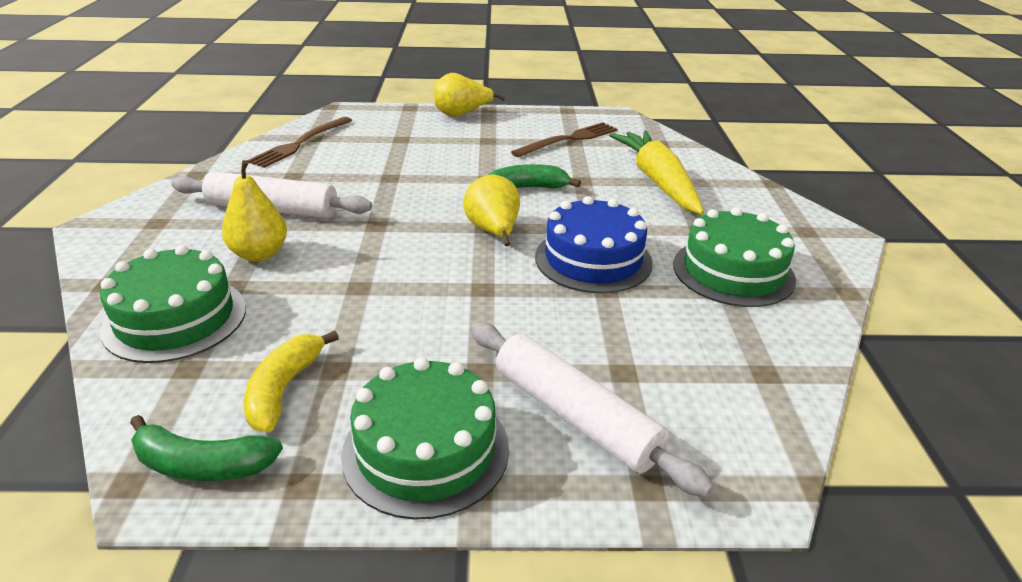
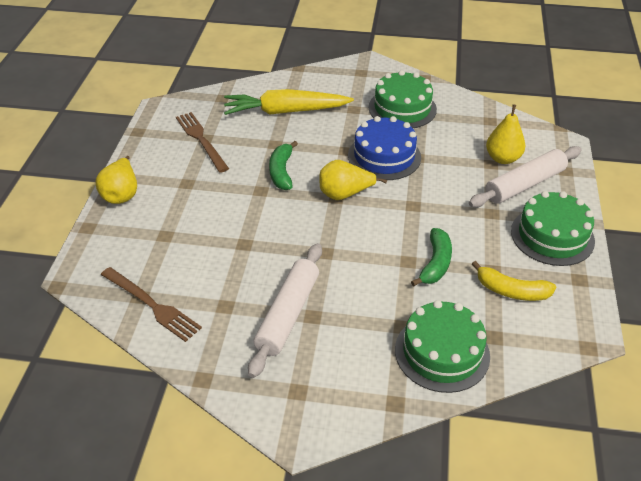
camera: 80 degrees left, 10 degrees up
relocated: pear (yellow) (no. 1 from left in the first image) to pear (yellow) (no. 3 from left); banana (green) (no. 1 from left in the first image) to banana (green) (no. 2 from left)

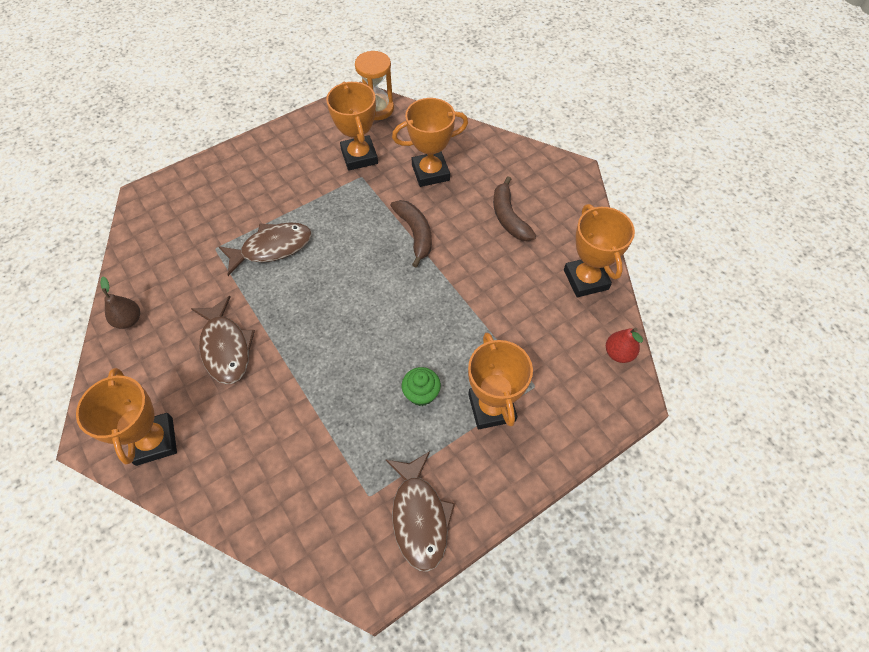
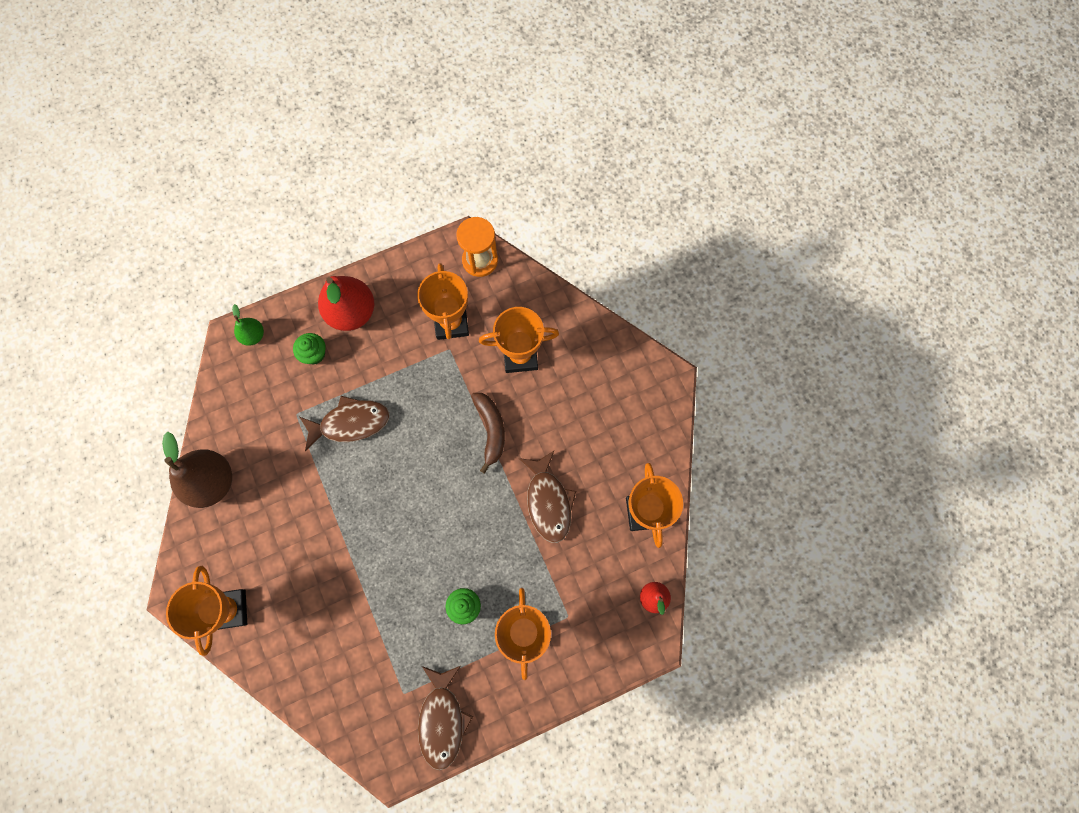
camera: 10 degrees right, 15 degrees up
missing: banana (brown) (no. 2 from left)
appeared: pear (red) (no. 1 from left); pear (green); cupcake (green) (no. 1 from left)
relocated: fish (brown) (no. 1 from left in the first image) to fish (brown) (no. 3 from left)
size: pear (brown) x1.94

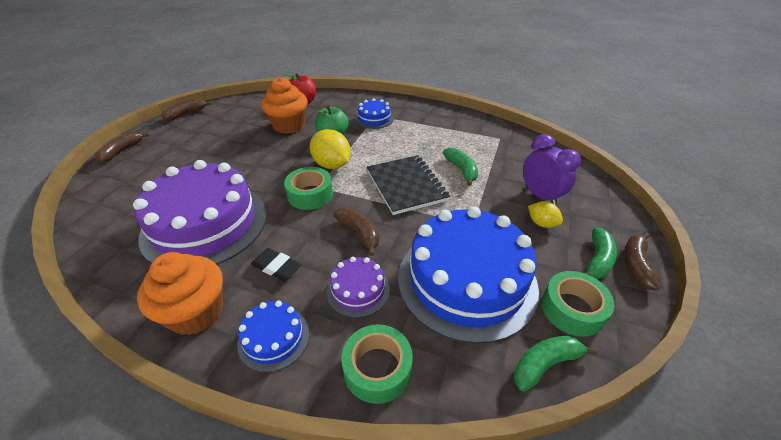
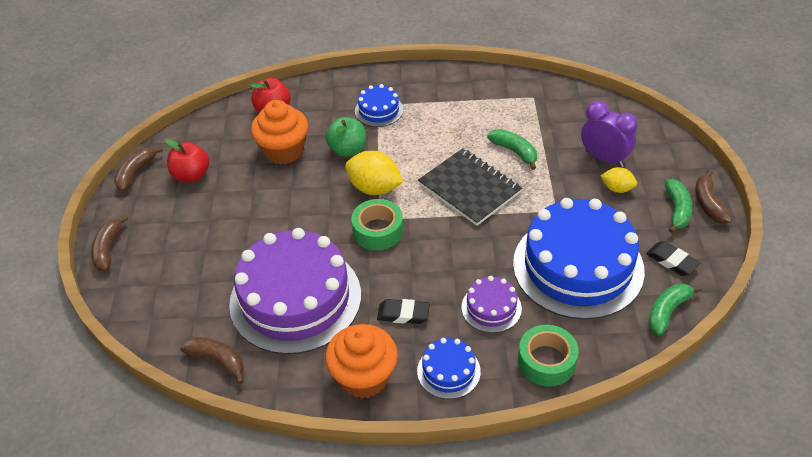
camera: 20 degrees left, 5 degrees up
appeared: apple (red) (no. 1 from left)
relocated: banana (brown) (no. 3 from left)
exchanged: tape (green) (no. 3 from left) to eraser (black) (no. 2 from left)

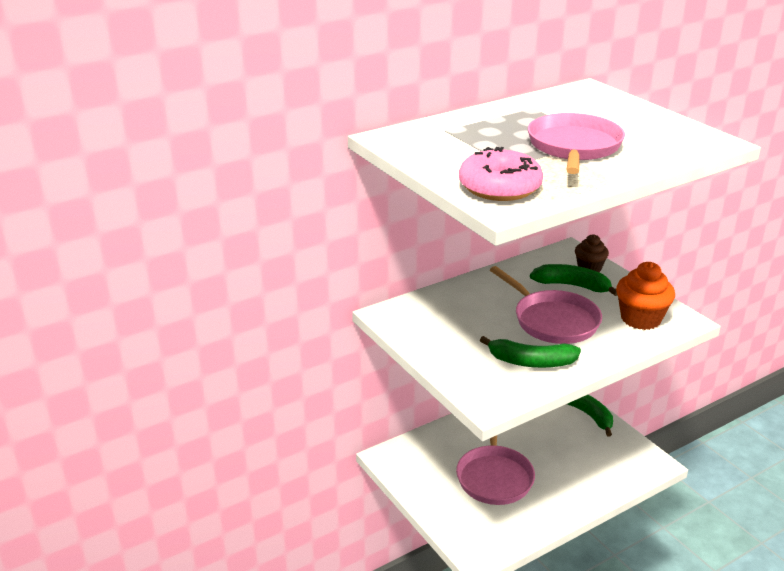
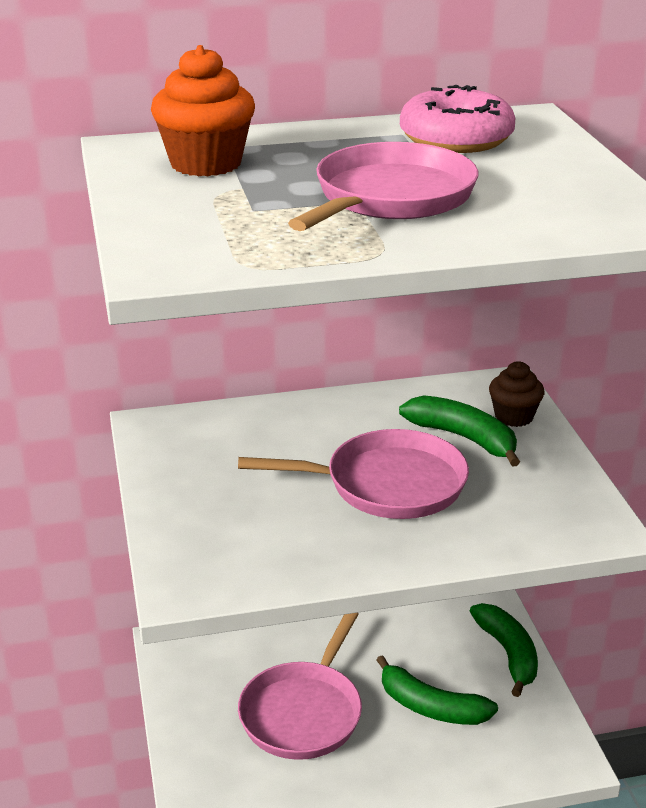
camera: 20 degrees right, 0 degrees up
relocated: donut (pink); cupcake (orange); banana (green) (no. 1 from left)
spun: pan (pink) (no. 2 from left) 75 degrees counterclockwise

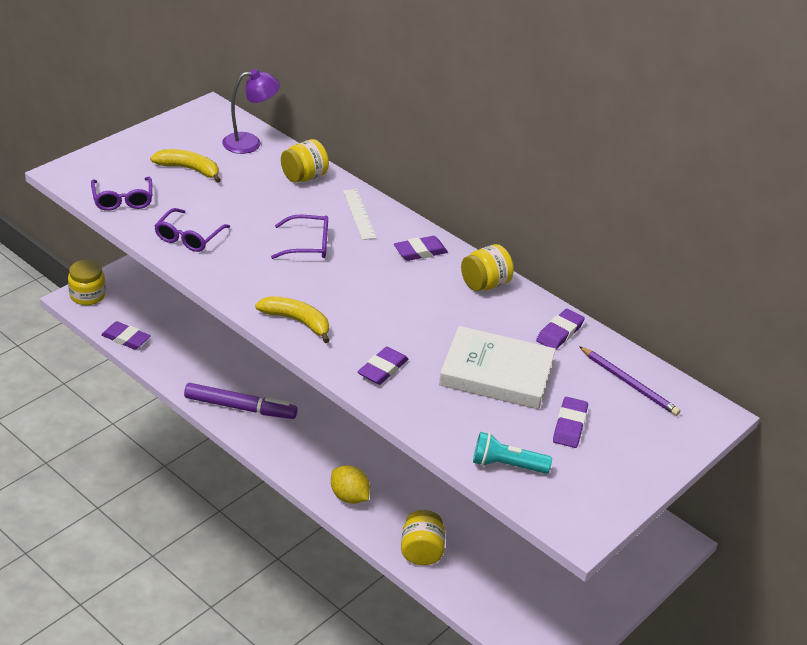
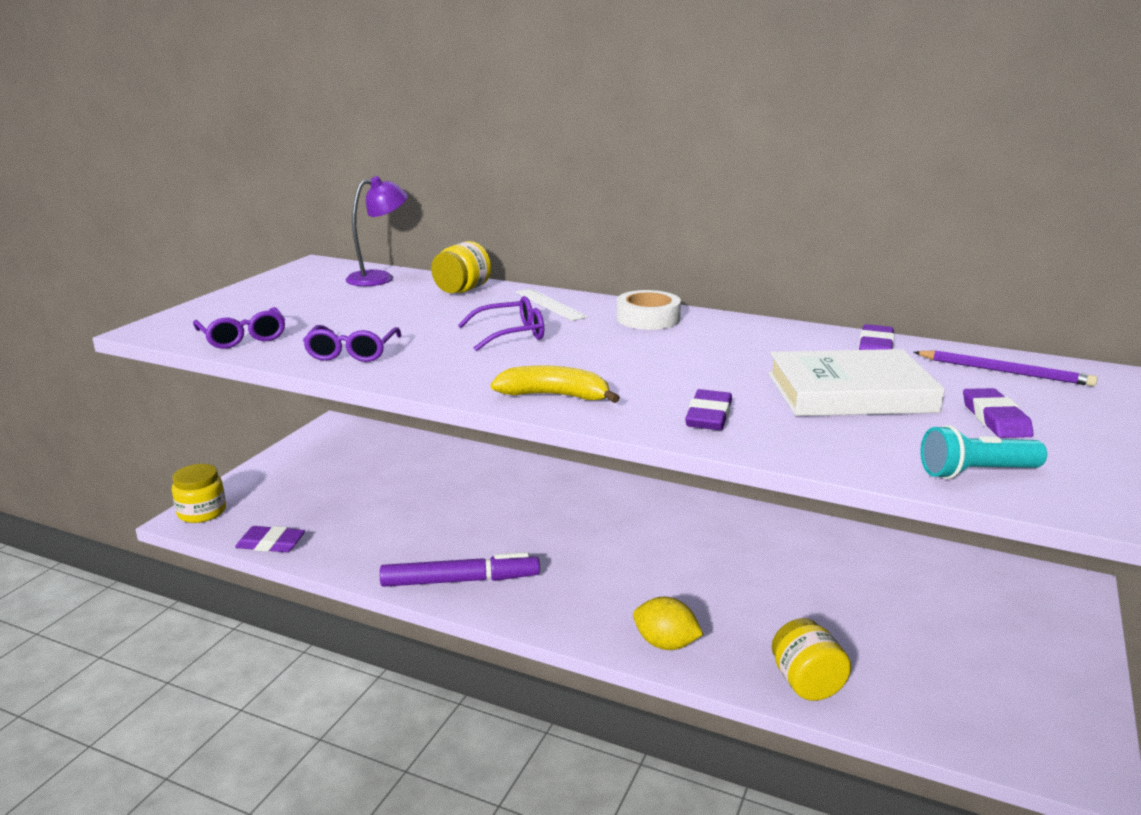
camera: 15 degrees left, 15 degrees down
missing: banana (yellow) (no. 1 from left); jar (yellow) (no. 4 from left)
exchanged: eraser (purple) (no. 3 from left) to tape (white)

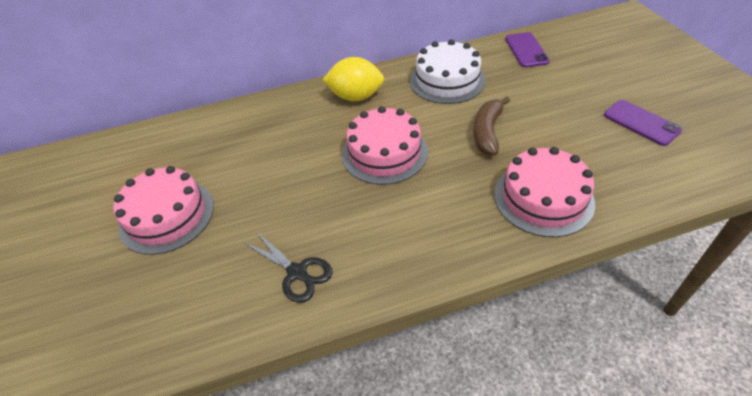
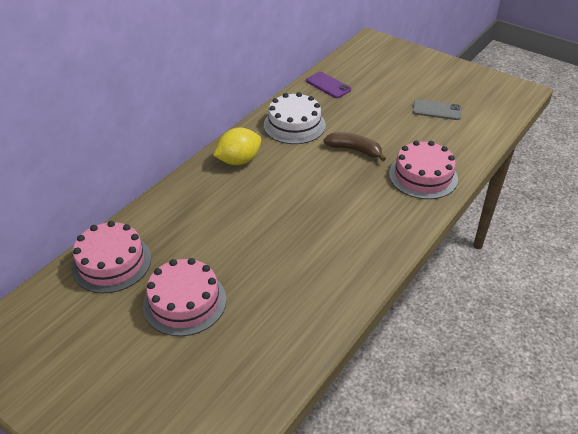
camera: 40 degrees left, 5 degrees down
missing: scissors (black)
relocated: cake (pink) (no. 2 from left in the first image) to cake (pink) (no. 1 from left)
colour: phone (purple) (no. 2 from left) to phone (grey)
spun: banana (brown) 135 degrees clockwise

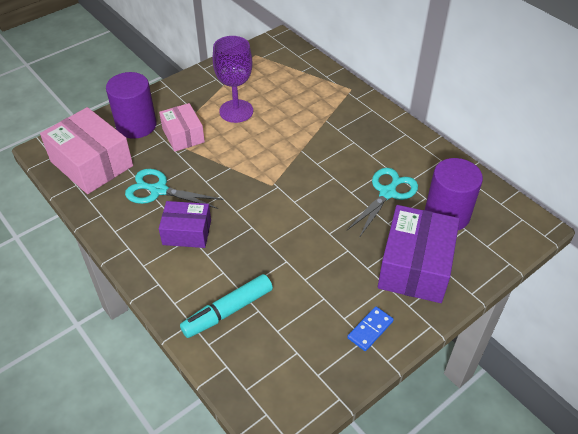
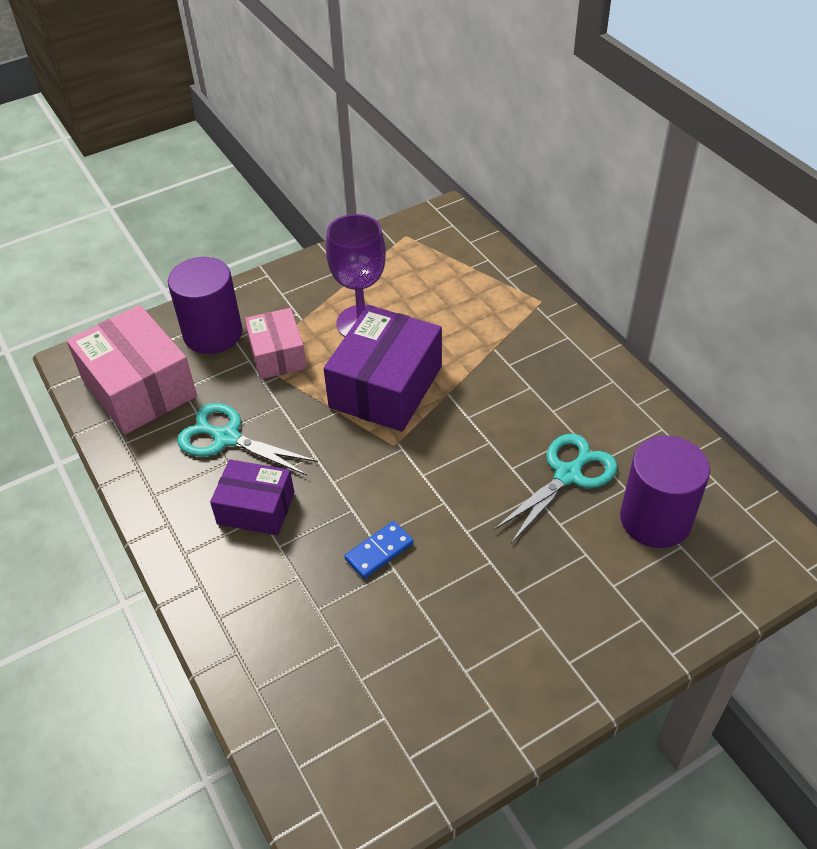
camera: 10 degrees right, 0 degrees up
missing: marker (turquoise)
relocated: box (purple) (no. 2 from left); domino (blue)

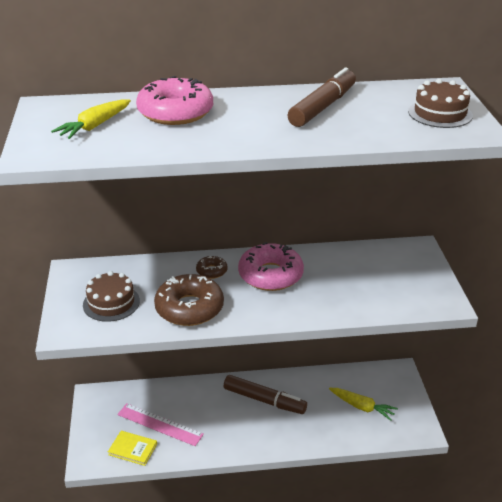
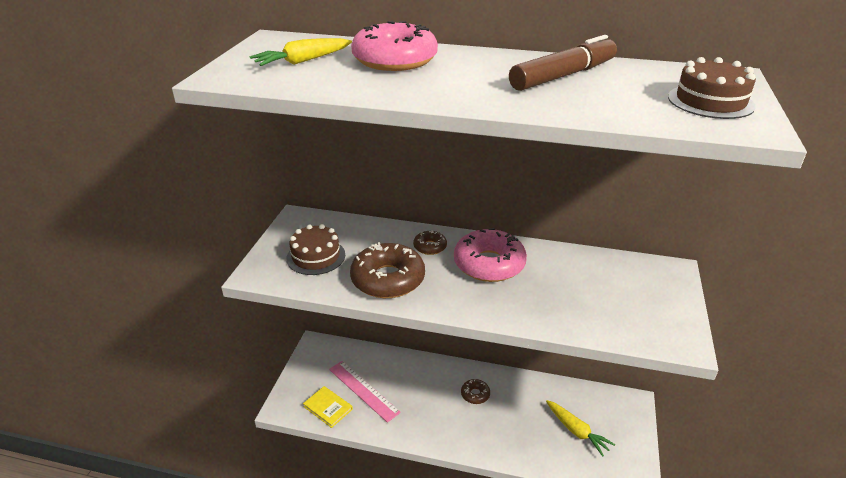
camera: 20 degrees right, 0 degrees up
exchanged: marker (brown) (no. 1 from left) to donut (brown) (no. 3 from left)

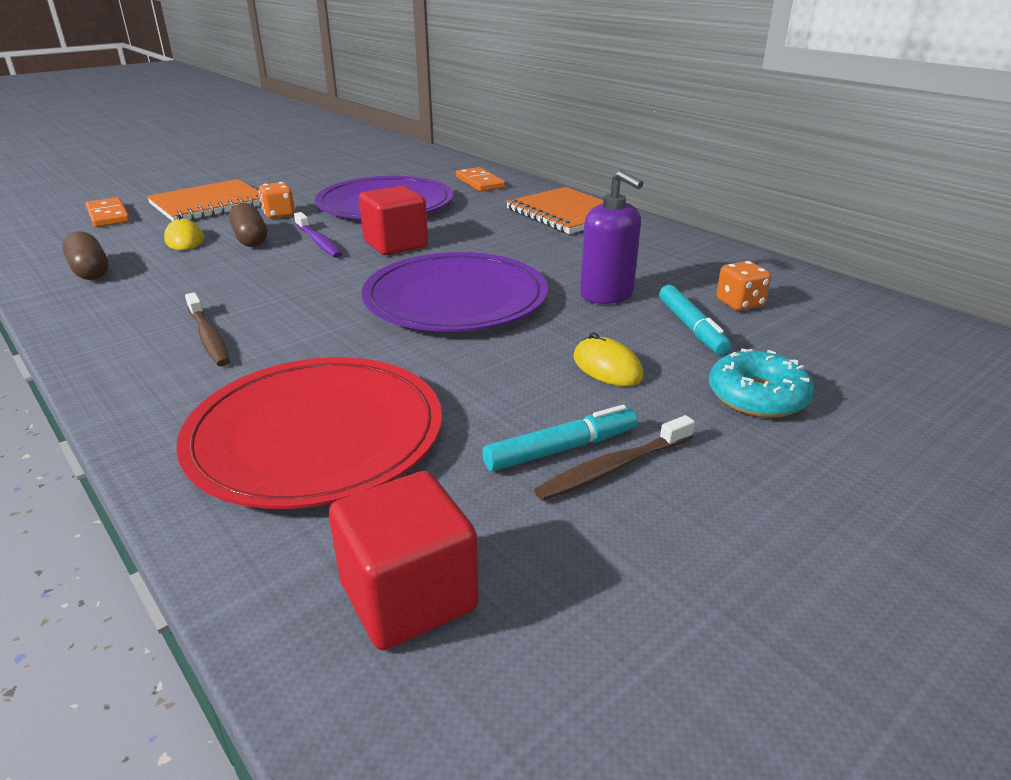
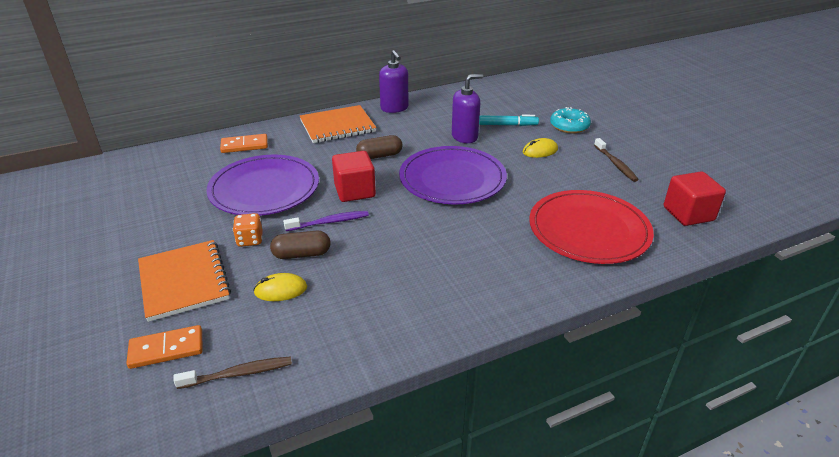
camera: 75 degrees left, 5 degrees up
missing: dice (orange) (no. 2 from left); marker (turquoise) (no. 1 from left)
appeared: soap dispenser (purple) (no. 1 from left)
relocated: capsule (brown) (no. 1 from left in the first image) to capsule (brown) (no. 2 from left); toothbrush (brown) (no. 1 from left)

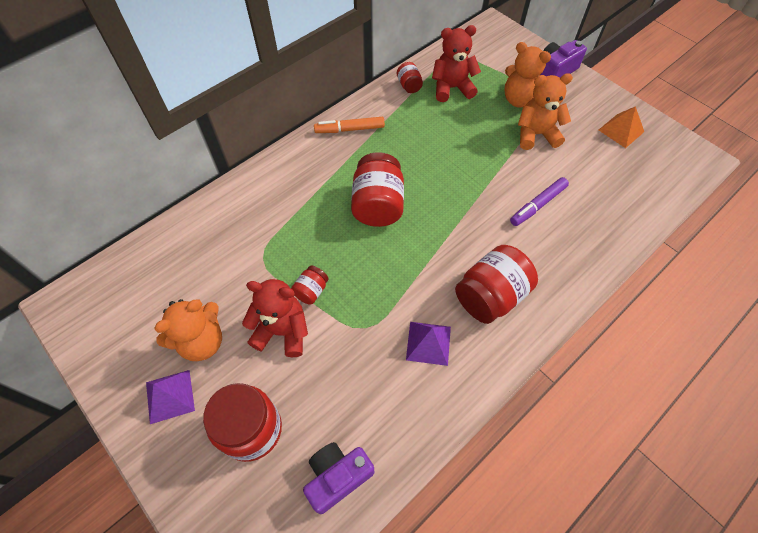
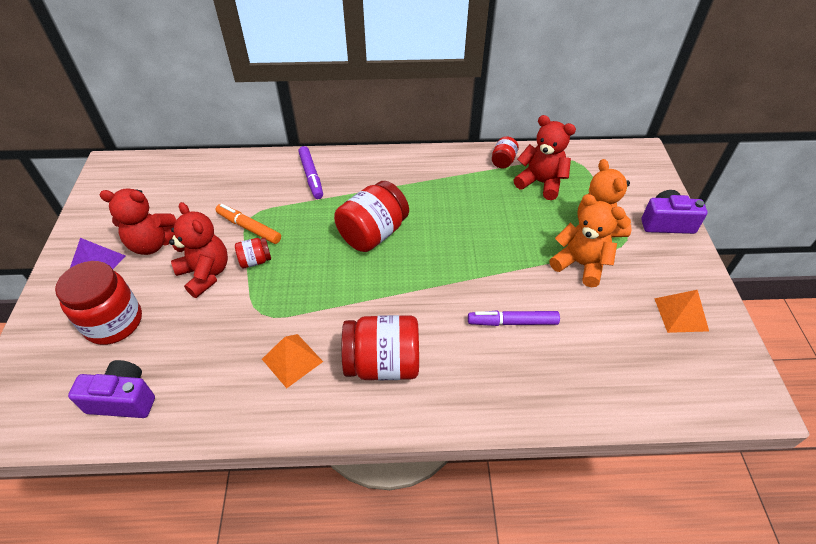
camera: 40 degrees right, 10 degrees down
appeared: marker (purple) (no. 1 from left)
relocated: marker (orange)
colour: teddy bear (orange) (no. 1 from left) to teddy bear (red) (no. 1 from left); pyramid (purple) (no. 2 from left) to pyramid (orange) (no. 1 from left)

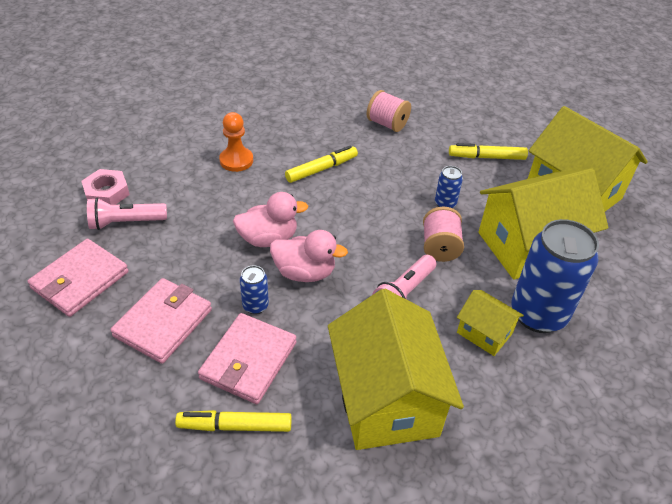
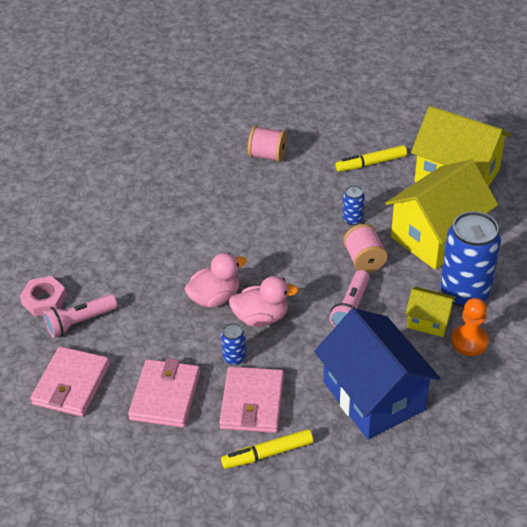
camera: 15 degrees left, 0 degrees up
missing: marker (yellow) (no. 2 from left)
relocated: pawn (orange)
colour: house (yellow) (no. 1 from left) to house (blue)

